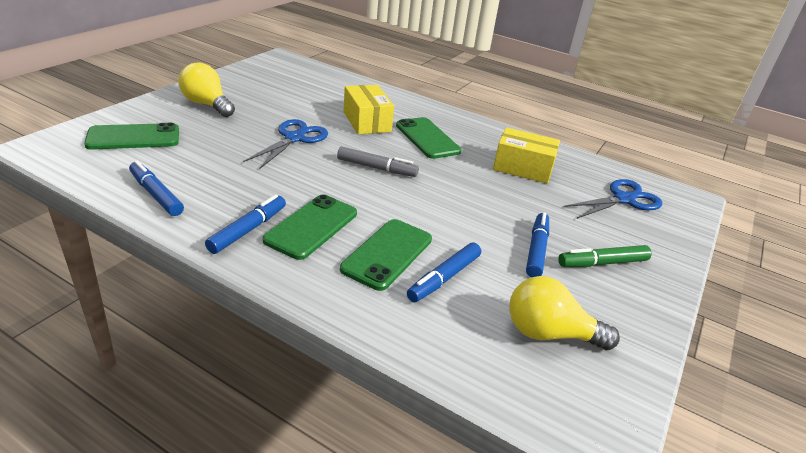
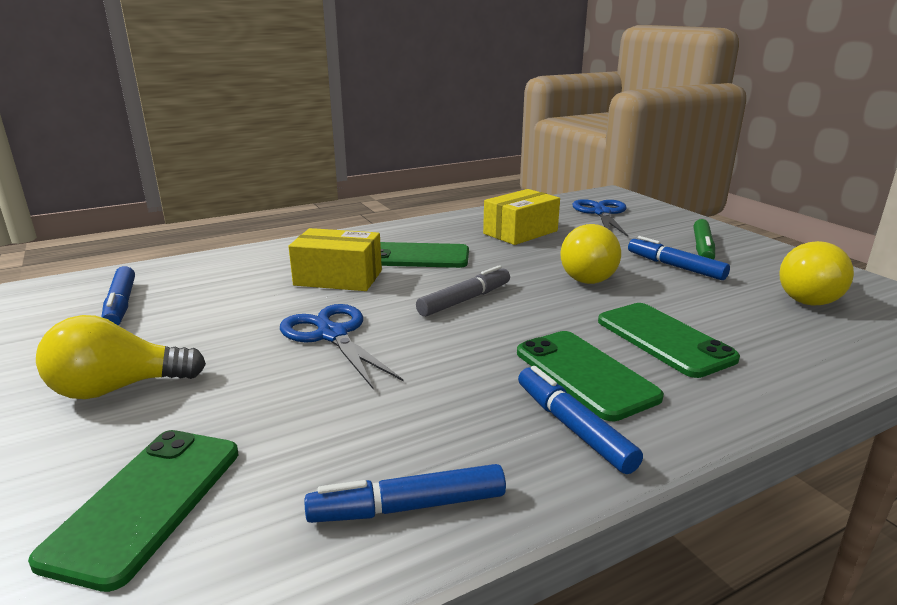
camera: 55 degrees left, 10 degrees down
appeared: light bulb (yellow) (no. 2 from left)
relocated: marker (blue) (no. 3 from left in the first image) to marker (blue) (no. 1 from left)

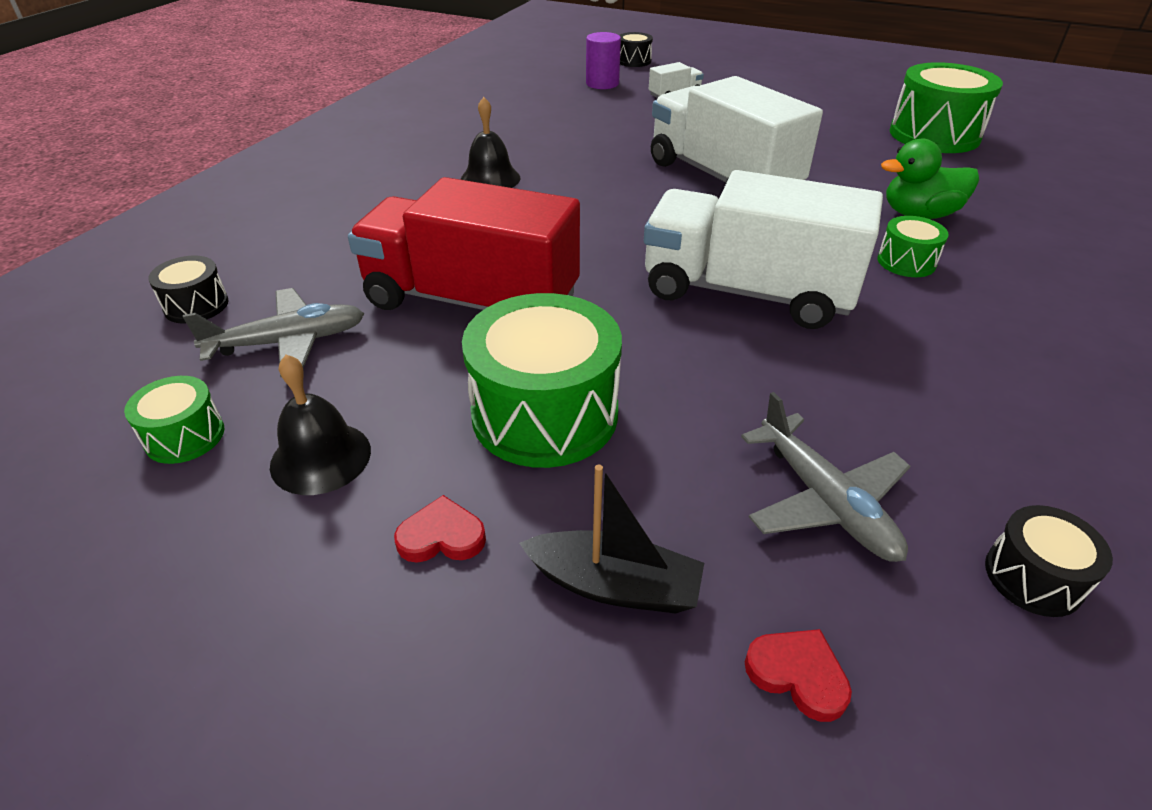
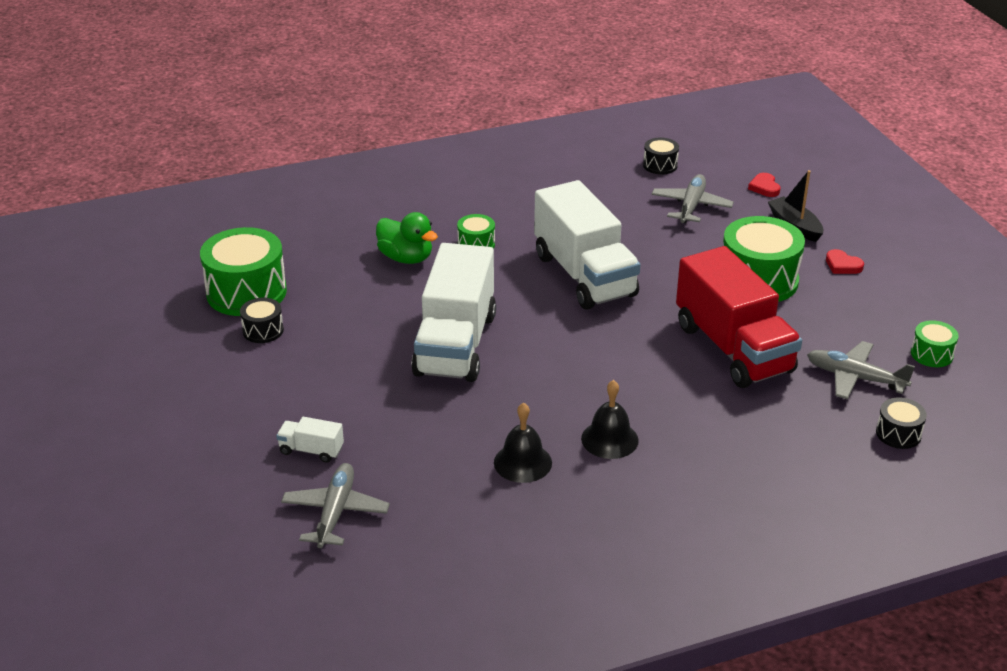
camera: 135 degrees left, 5 degrees down
relocated: drum (black) (no. 2 from left in the first image) to drum (black) (no. 1 from left); bell (black) (no. 1 from left)
exchanged: cylinder (purple) to plane (grey) (no. 1 from left)

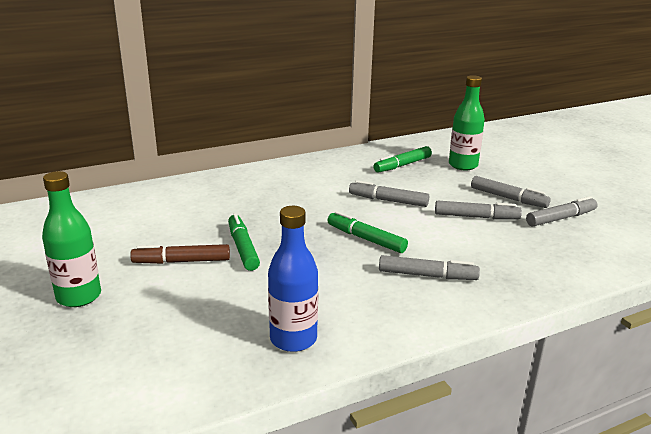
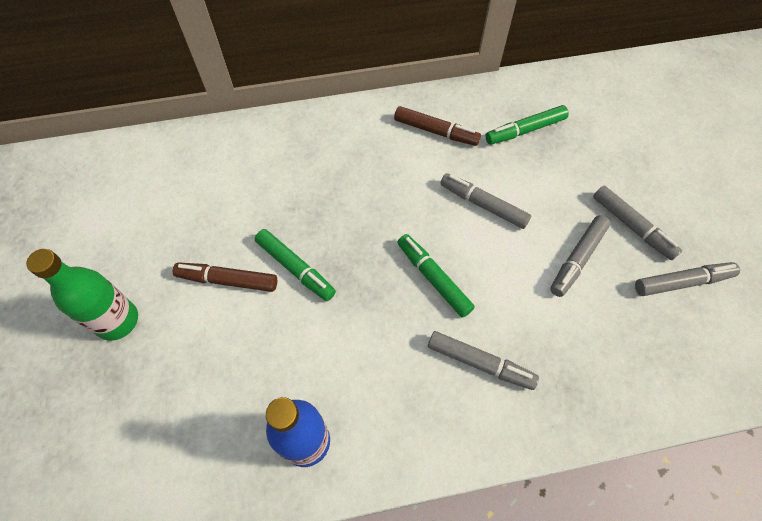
camera: 15 degrees right, 35 degrees up
missing: bottle (green) (no. 2 from left)
appeared: marker (brown) (no. 2 from left)
spun: marker (grey) (no. 3 from left) 105 degrees clockwise; marker (green) (no. 1 from left) 135 degrees clockwise

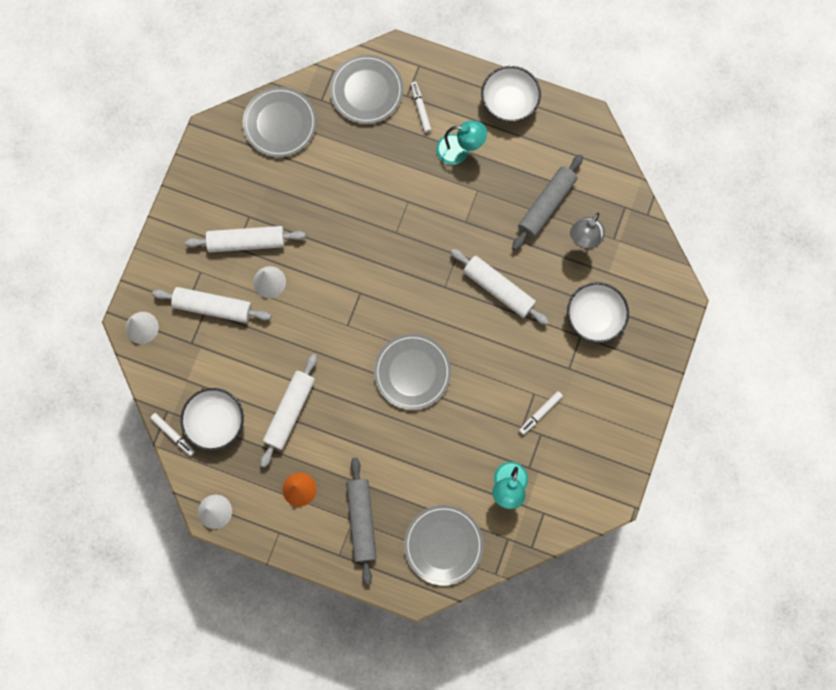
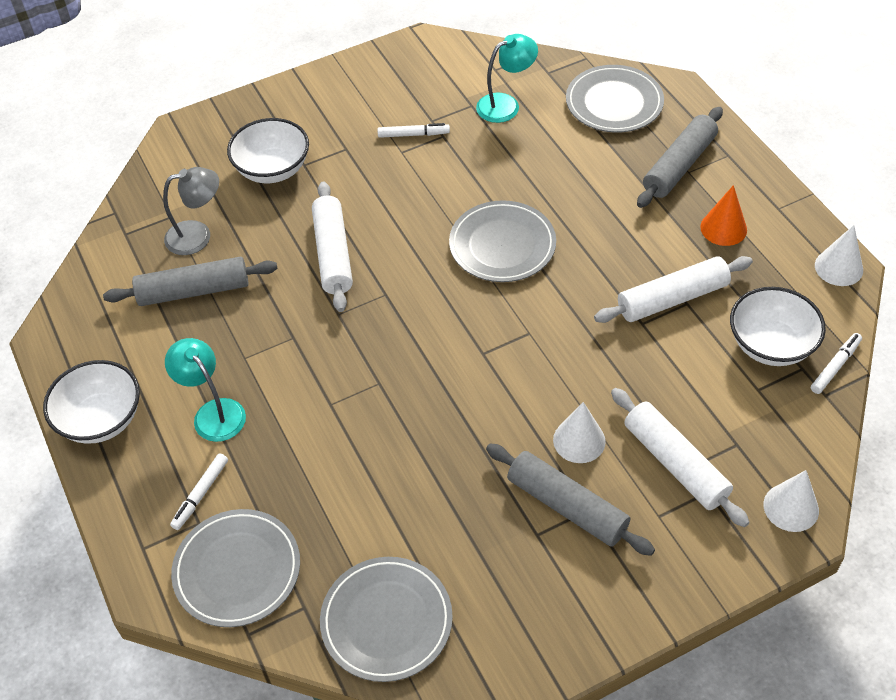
camera: 135 degrees left, 25 degrees down
colour: rolling pin (white) (no. 2 from left) to rolling pin (grey) (no. 2 from left)
spun: marker (white) (no. 1 from left in the first image) 45 degrees clockwise

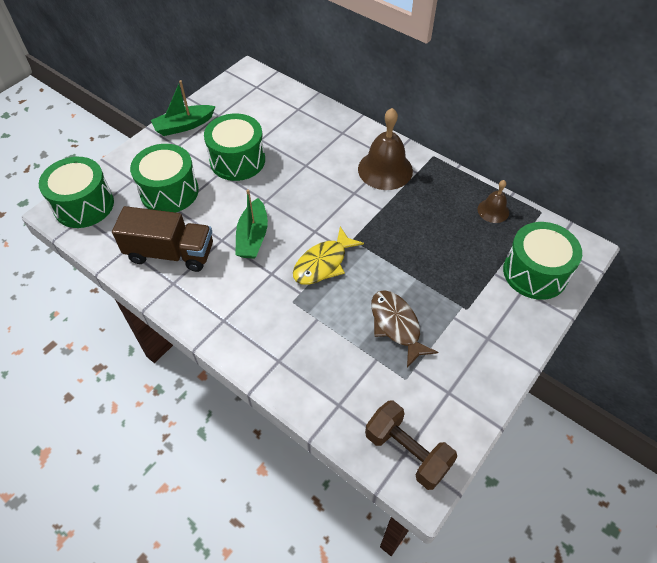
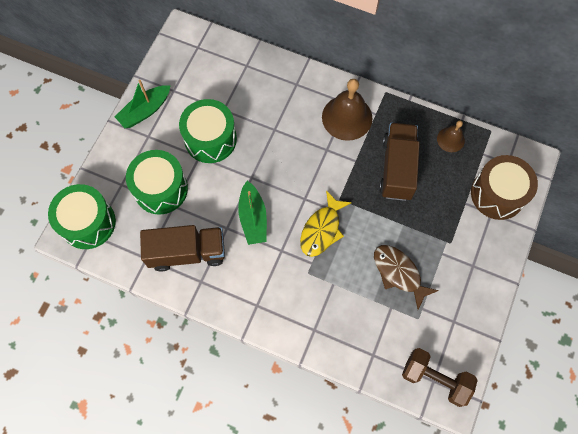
camera: 15 degrees left, 15 degrees up
appeared: truck (brown) (no. 2 from left)
colour: drum (green) (no. 4 from left) to drum (brown)

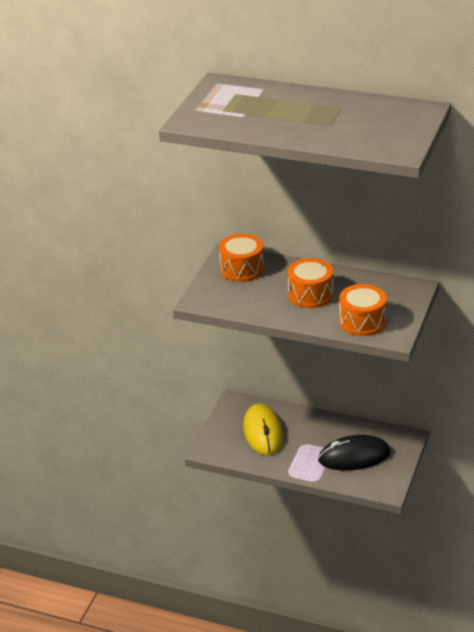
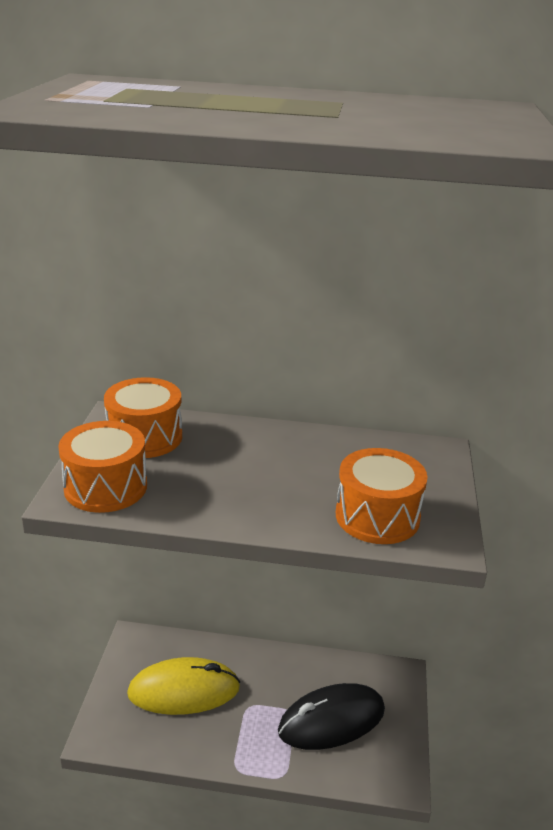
camera: 15 degrees left, 5 degrees down
relocated: drum (orange) (no. 2 from left in the first image) to drum (orange) (no. 1 from left)
spun: mouse (yellow) 75 degrees counterclockwise

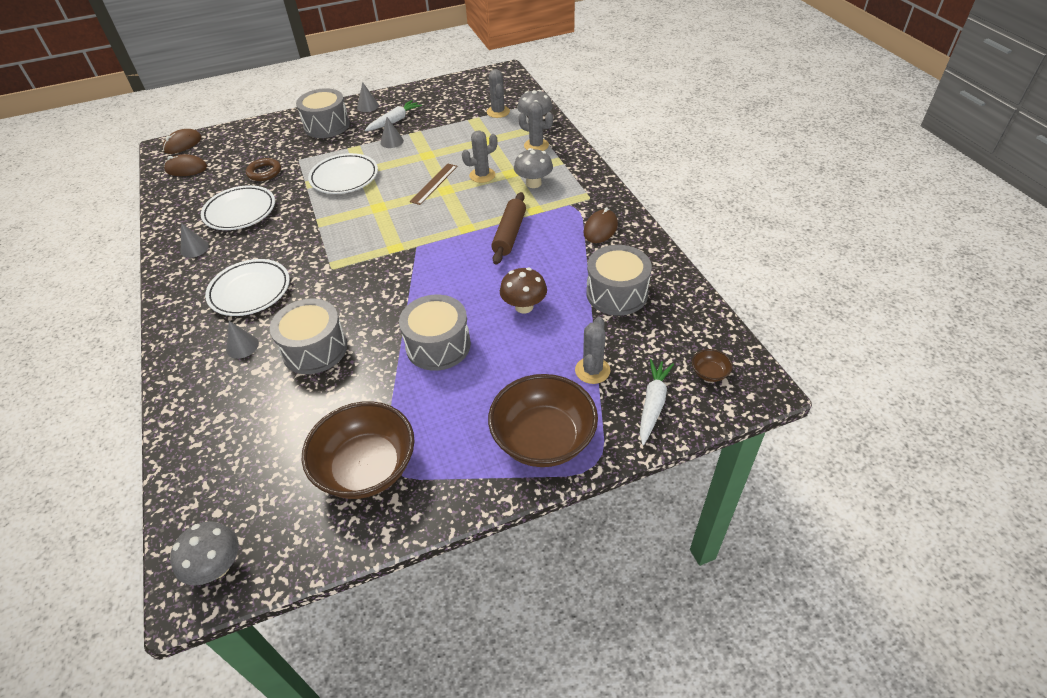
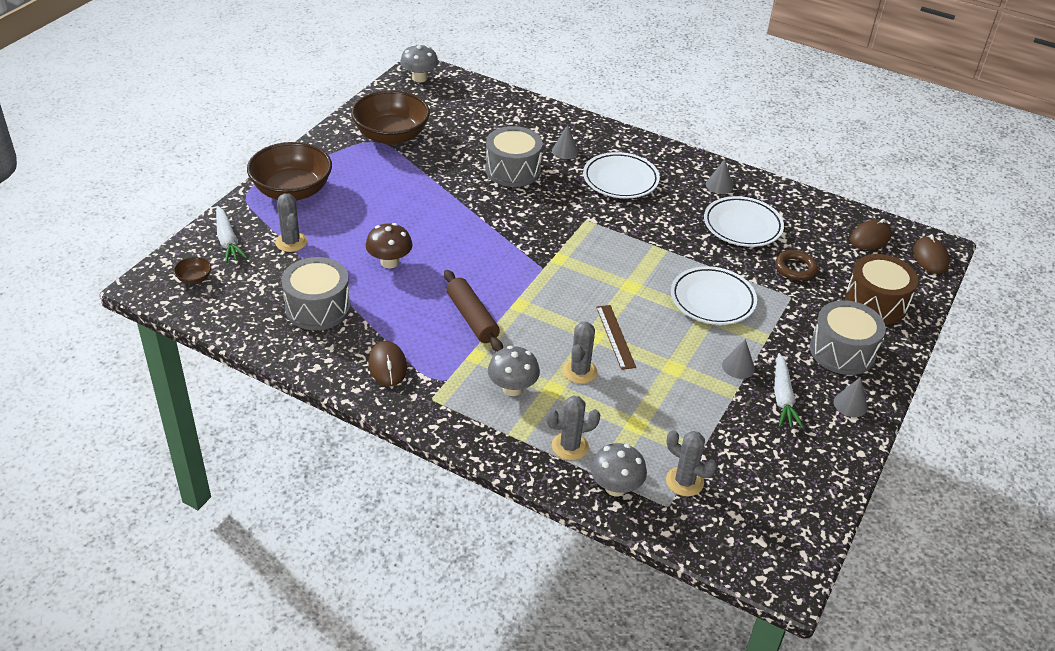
camera: 135 degrees right, 5 degrees down
missing: drum (grey) (no. 3 from left)
appeared: drum (brown)

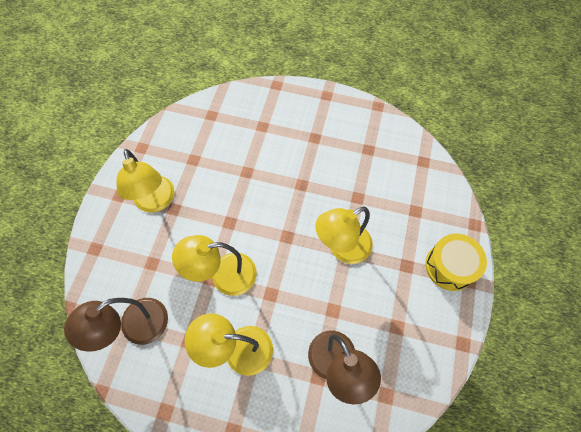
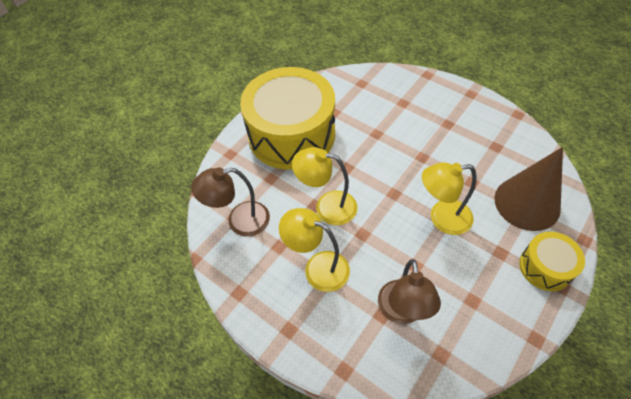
camera: 25 degrees right, 10 degrees down
appeared: cone (brown)
exchanged: lamp (yellow) (no. 1 from left) to drum (yellow) (no. 1 from left)

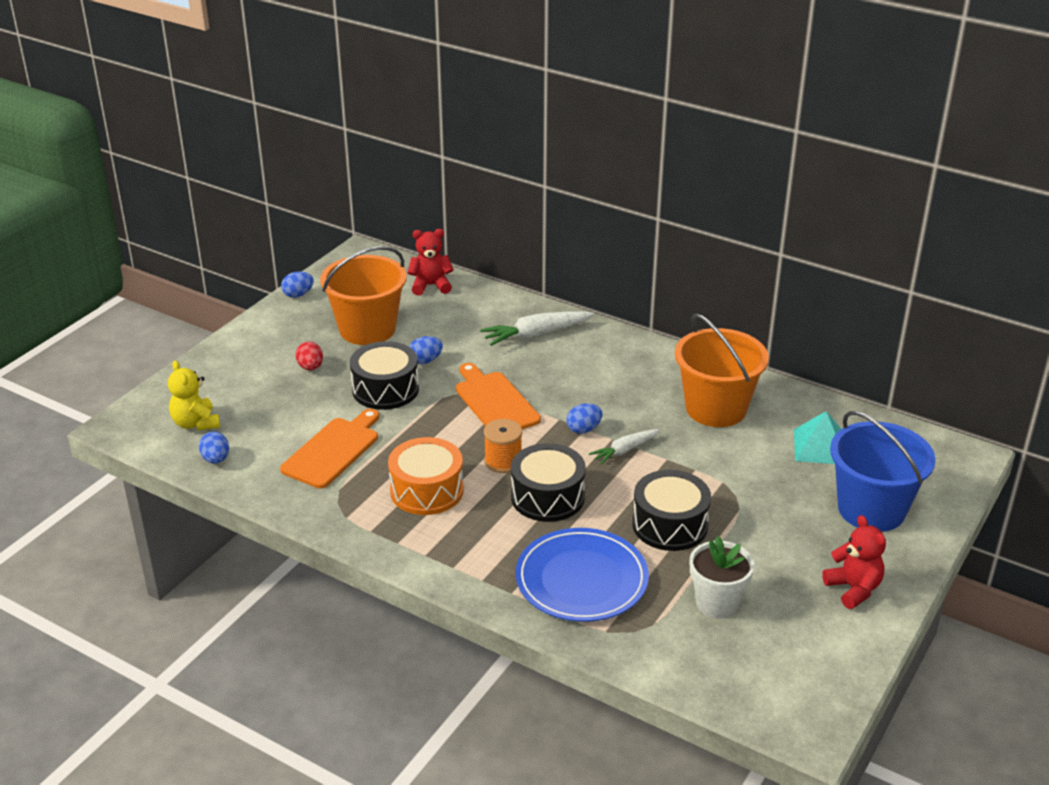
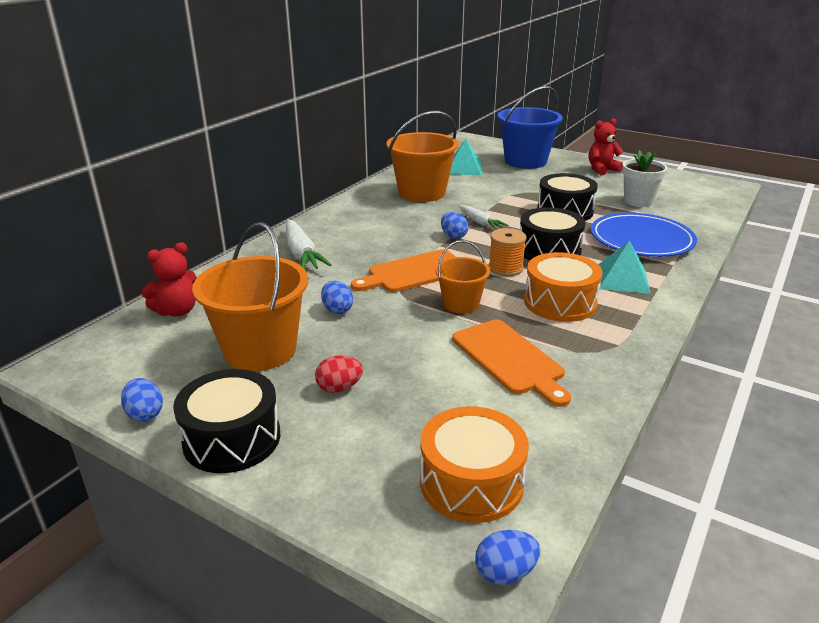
camera: 90 degrees left, 5 degrees down
appeared: bucket (orange) (no. 3 from left); pyramid (turquoise) (no. 2 from left)
relocated: drum (black) (no. 1 from left); egg (blue) (no. 1 from left in the first image) to egg (blue) (no. 4 from left)
exchanged: teddy bear (yellow) to drum (orange) (no. 1 from left)
spun: teddy bear (red) (no. 1 from left) 120 degrees counterclockwise; cutting board (orange) (no. 1 from left in the first image) 150 degrees counterclockwise

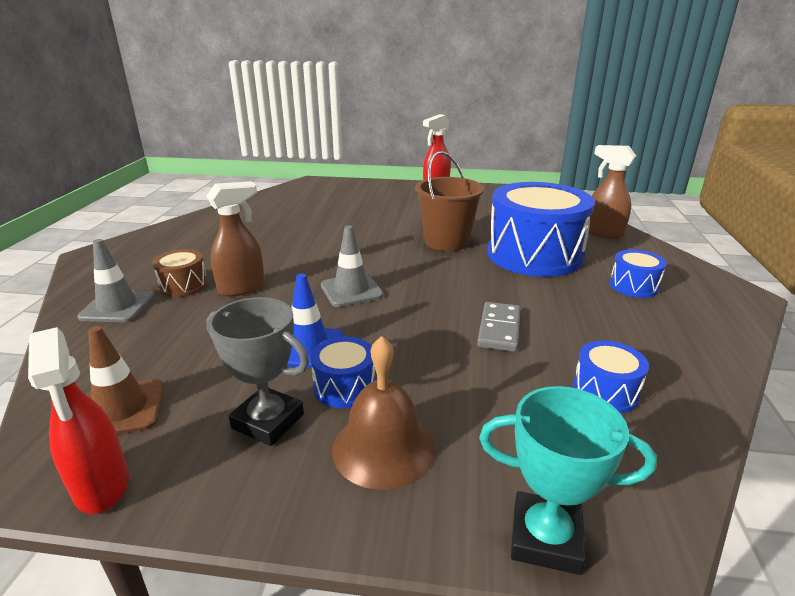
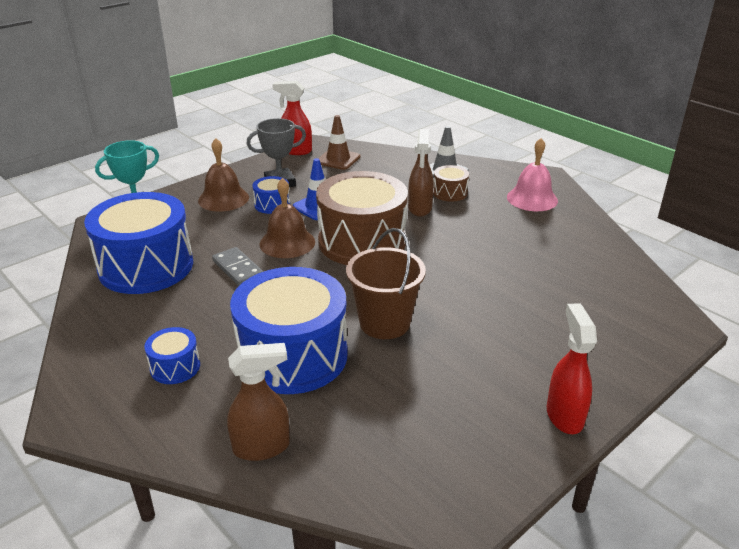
camera: 130 degrees right, 5 degrees up
appeared: bell (pink); bell (brown) (no. 2 from left)
exchanged: traffic cone (grey) (no. 2 from left) to drum (brown) (no. 1 from left)
size: drum (blue) (no. 3 from left in the first image) x2.27

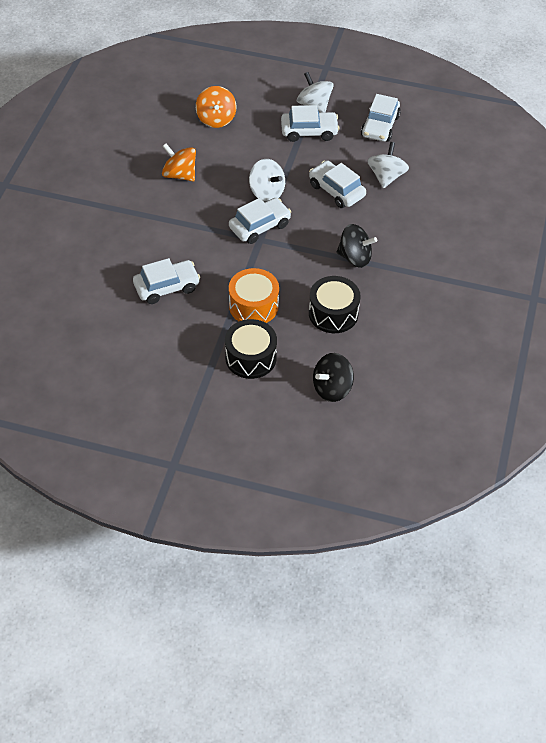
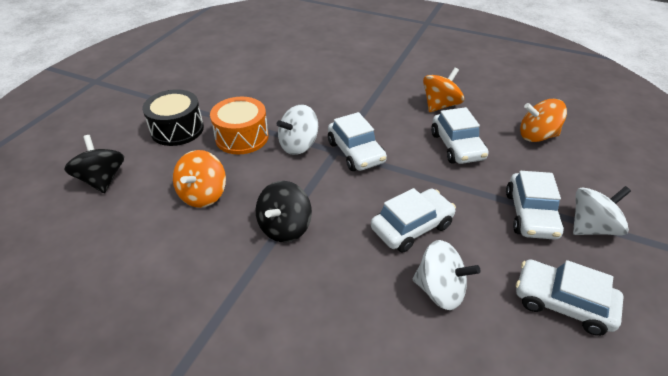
camera: 100 degrees right, 10 degrees down
relocated: spinning top (white) (no. 1 from left); car (white) (no. 1 from left in the first image) to car (white) (no. 3 from left)
exchanged: drum (black) (no. 2 from left) to spinning top (orange) (no. 1 from left)

